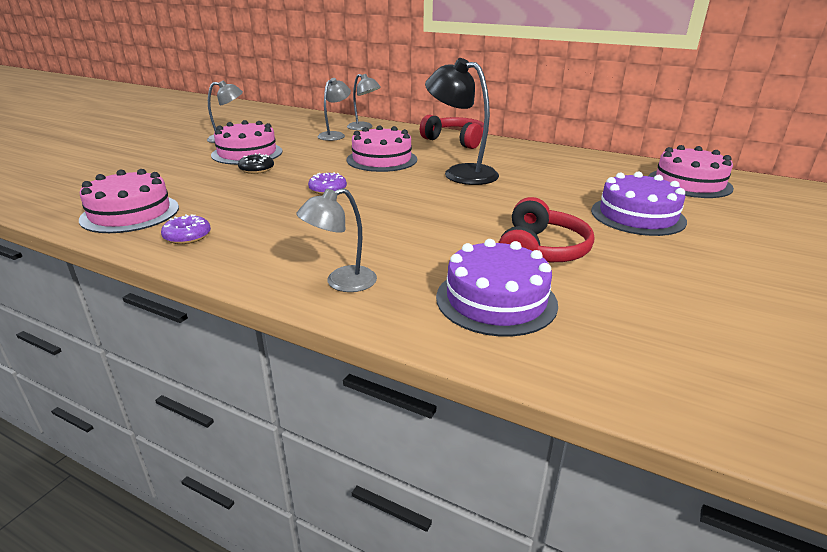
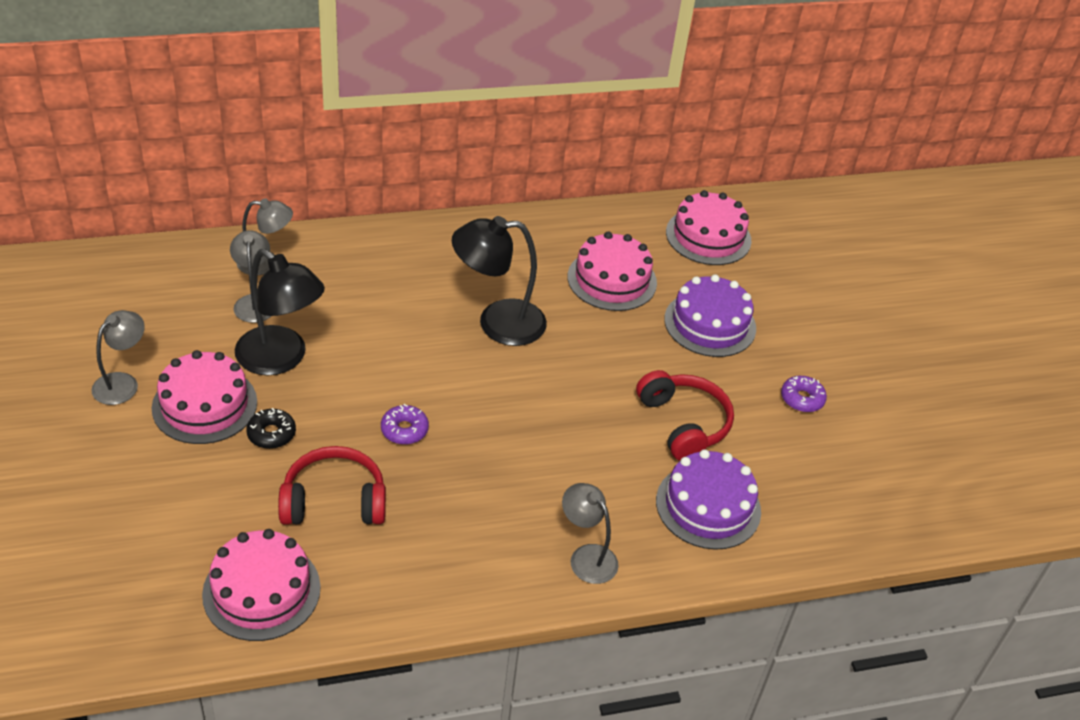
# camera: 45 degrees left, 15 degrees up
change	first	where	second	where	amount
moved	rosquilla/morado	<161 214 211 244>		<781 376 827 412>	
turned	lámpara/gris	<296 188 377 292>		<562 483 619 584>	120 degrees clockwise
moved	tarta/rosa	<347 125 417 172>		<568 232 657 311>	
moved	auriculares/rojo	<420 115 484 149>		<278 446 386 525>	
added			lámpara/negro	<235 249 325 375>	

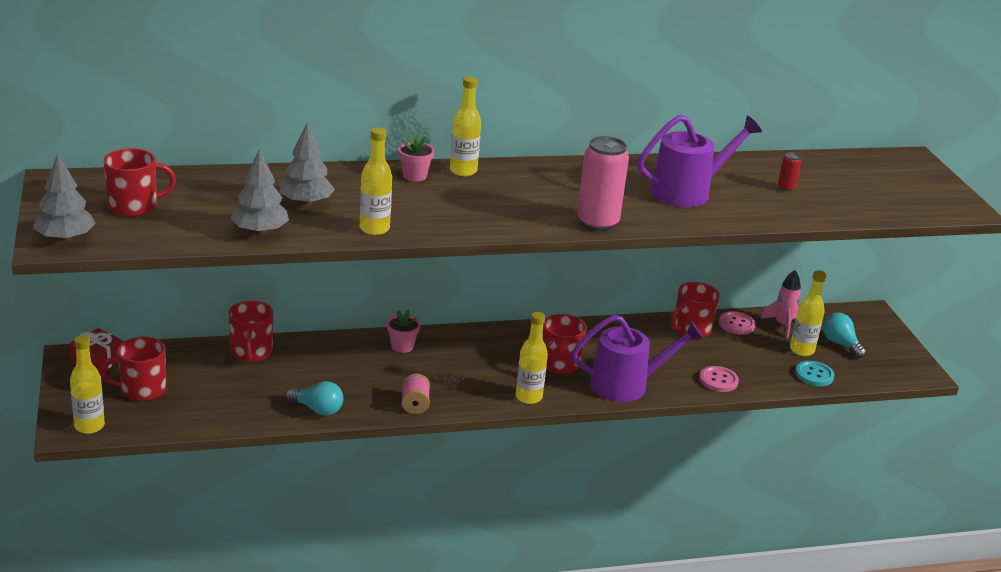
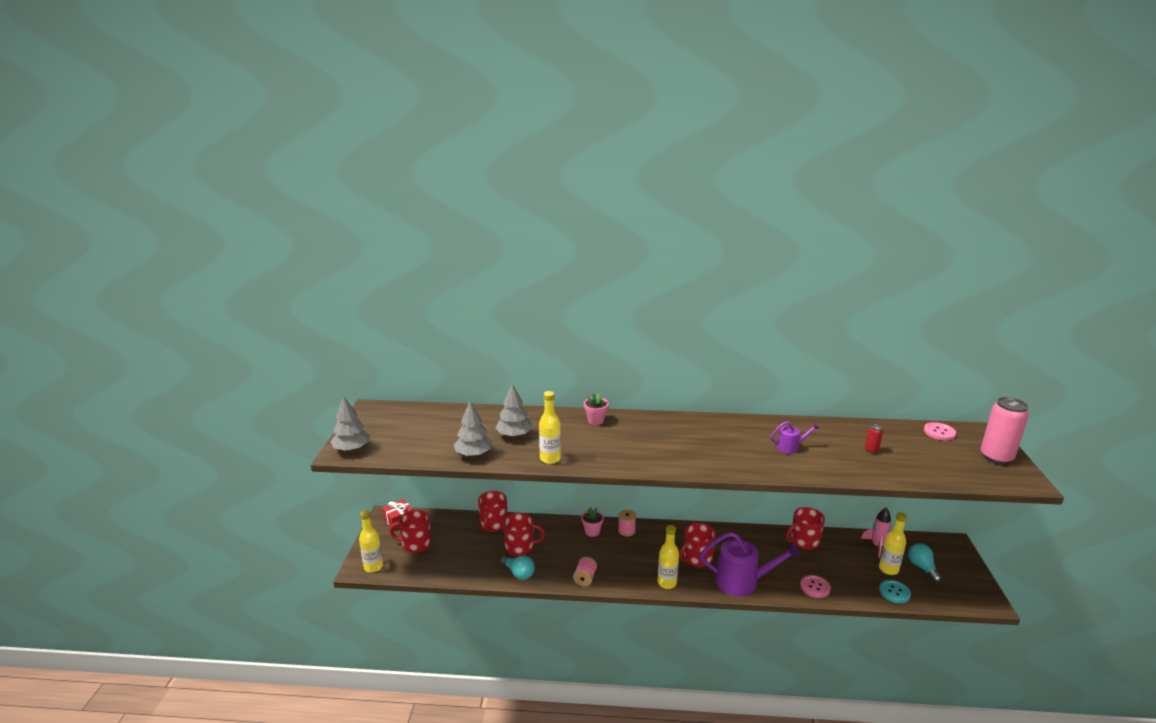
# camera: 20 degrees right, 5 degrees down
change	first	where	second	where	amount
moved	taza/rojo	<104 148 176 217>		<503 513 545 556>	
removed	botella/amarillo	<450 77 481 176>			
moved	lata/rosa	<577 136 629 231>		<981 397 1029 464>	
resized	regadera/morado	<638 115 762 207>		<770 421 819 454>	x0.49
moved	botón/rosa	<719 311 756 335>		<924 422 956 441>	
added			carrete/rosa	<618 509 636 537>	

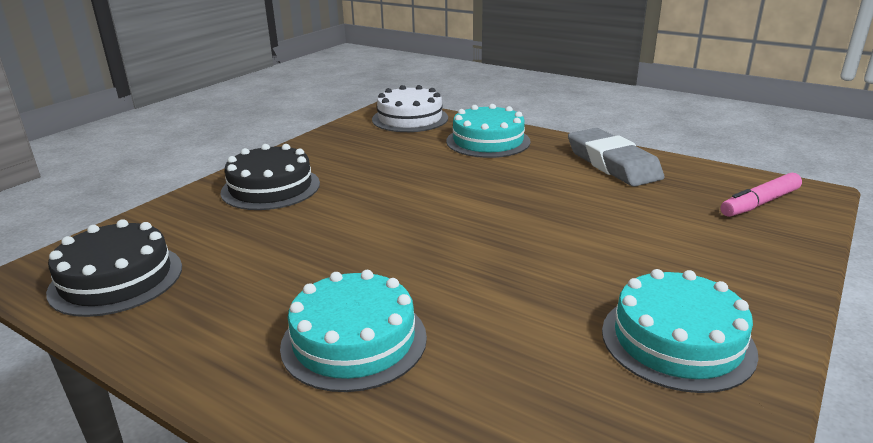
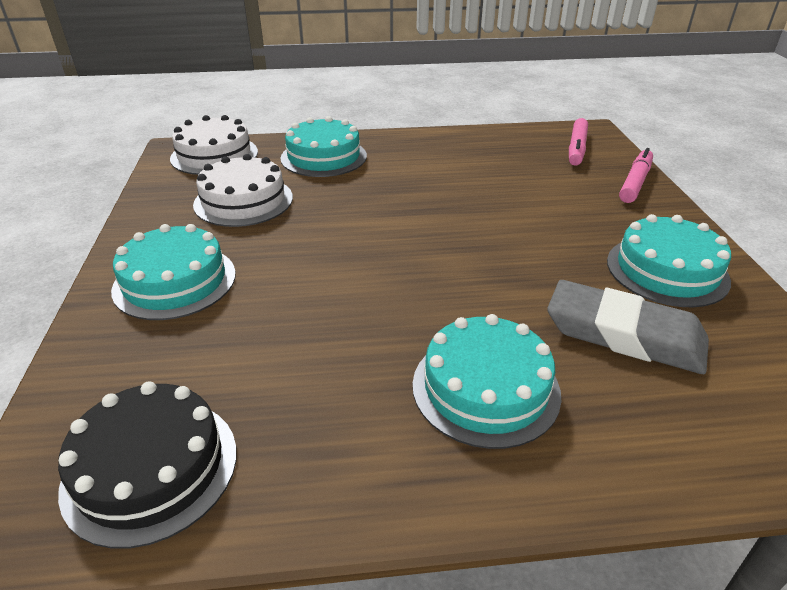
# camera: 40 degrees left, 10 degrees up
change	first	where	second	where	amount
recoloured	tarta/negro	<221 144 320 210>	tarta/turquesa	<111 224 236 320>	
moved	goma de borrar/gris	<568 128 664 187>		<547 280 709 374>	
added			tarta/blanco	<193 154 293 227>	
added			rotulador/rosa	<619 148 653 203>	

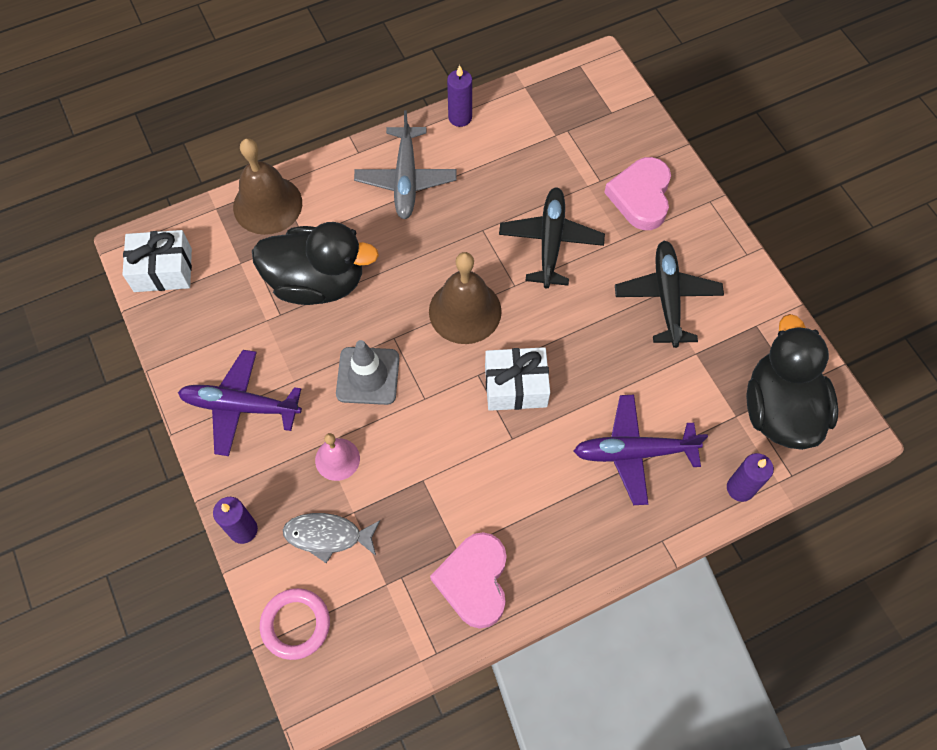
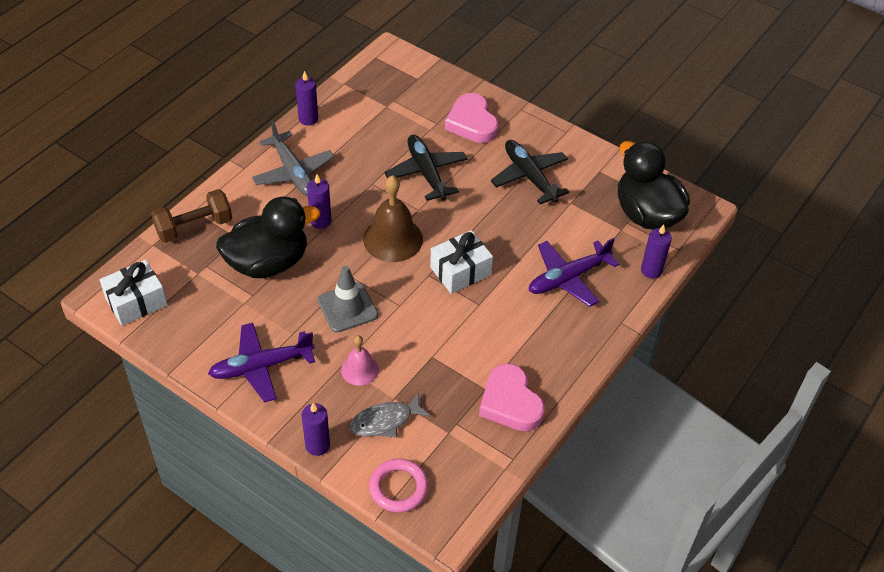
# camera: 30 degrees left, 15 degrees down
change	first	where	second	where	amount
replaced	campana/marrón	<233 138 302 235>	mancuerna/marrón	<151 189 232 243>	
added			vela/morado	<307 174 331 229>	

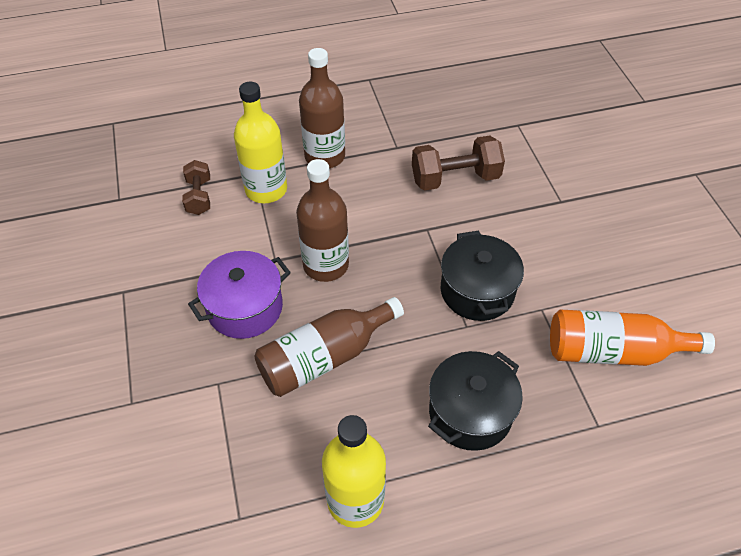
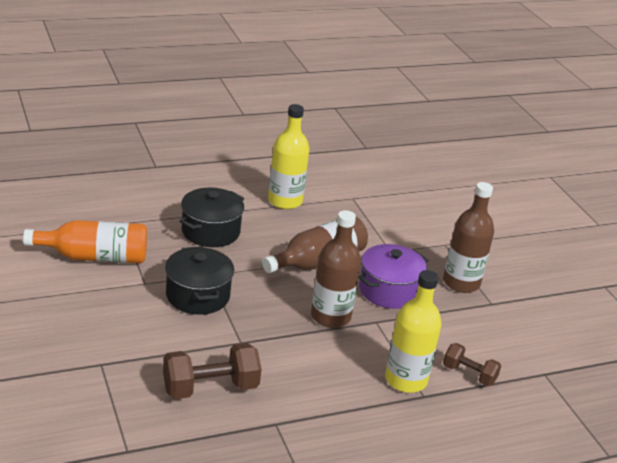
# camera: 170 degrees right, 20 degrees down
change	first	where	second	where	amount
turned	mancuerna/marrón	<182 160 210 215>		<443 343 501 386>	45 degrees counterclockwise
moved	botella/marrón	<299 48 345 168>		<443 182 494 293>	

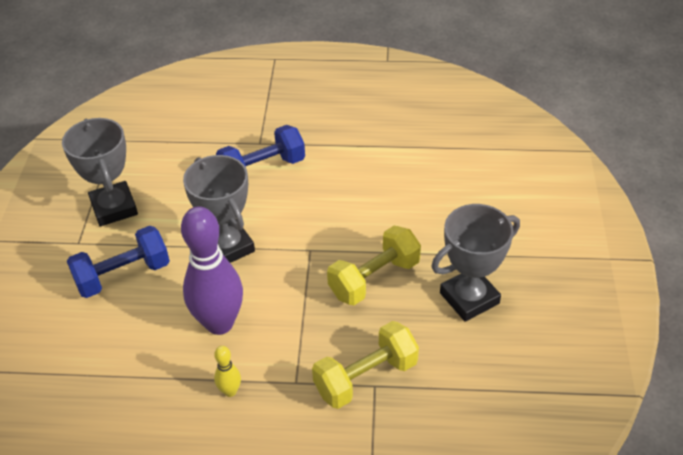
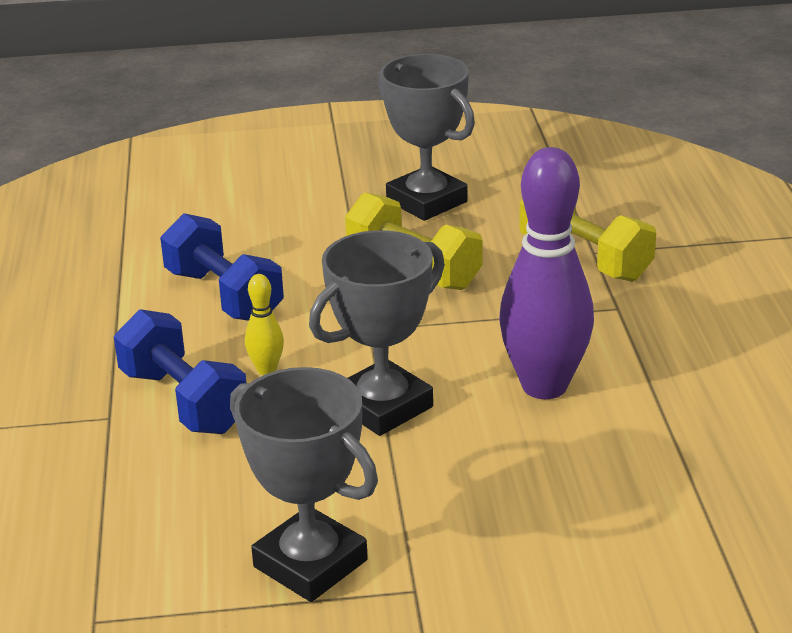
# camera: 100 degrees left, 15 degrees down
change	first	where	second	where	amount
turned	trofeo/gris	<62 118 138 226>		<230 367 378 602>	75 degrees clockwise
moved	mancuerna/azul	<67 226 170 298>		<160 213 284 321>	
moved	bolo/amarillo	<214 346 241 397>		<245 274 284 375>	

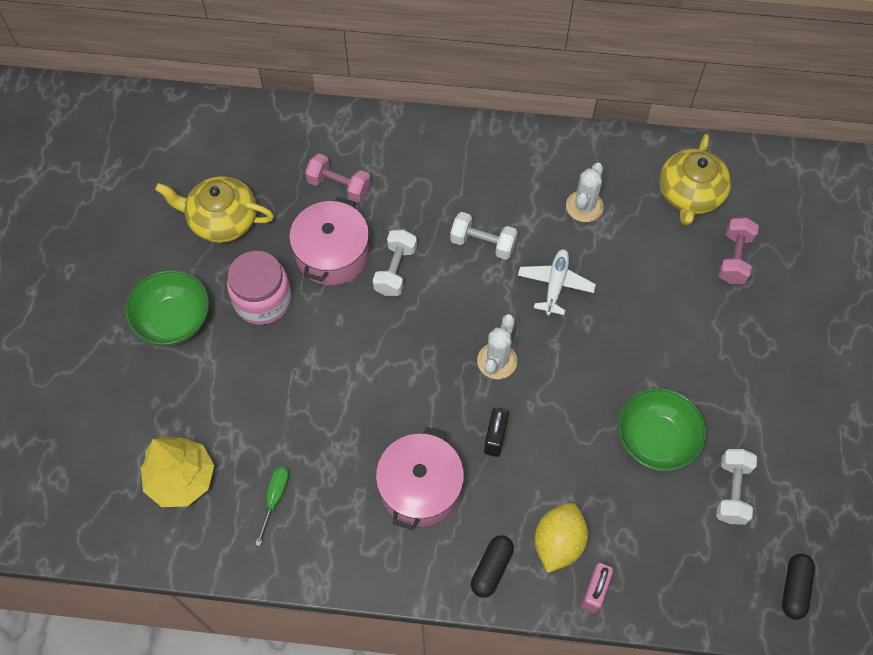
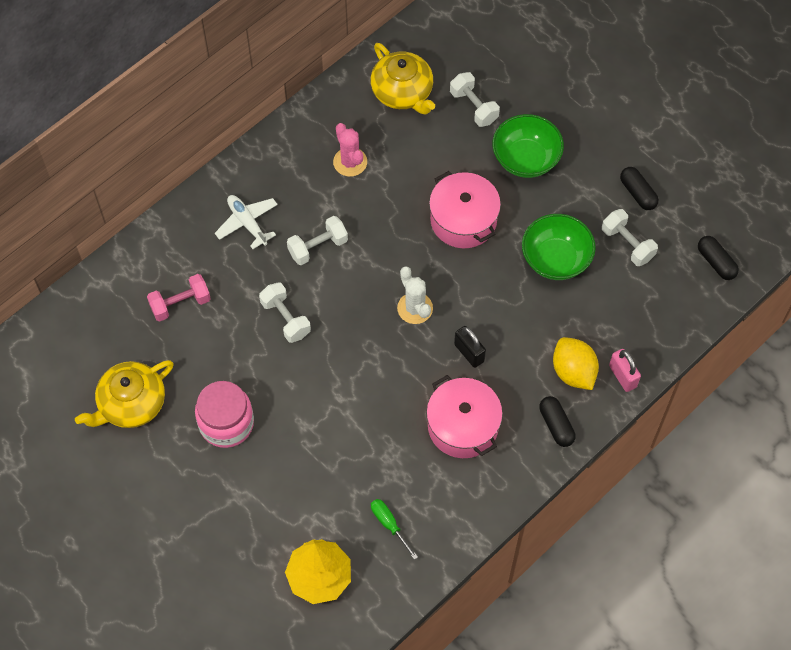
# camera: 50 degrees left, 0 degrees up
change	first	where	second	where	amount
moved	cuenco/verde	<125 270 209 346>		<492 114 564 178>	
moved	olla/rosa	<289 197 369 285>		<429 171 501 248>	
moved	avión/blanco	<518 249 596 315>		<215 195 278 249>	
recoloured	cactus/blanco	<566 163 604 222>	cactus/rosa	<333 123 367 177>	
recoloured	mancuerna/rosa	<718 217 759 284>	mancuerna/blanco	<450 72 500 127>	
added			cápsula/negro	<620 167 659 210>	

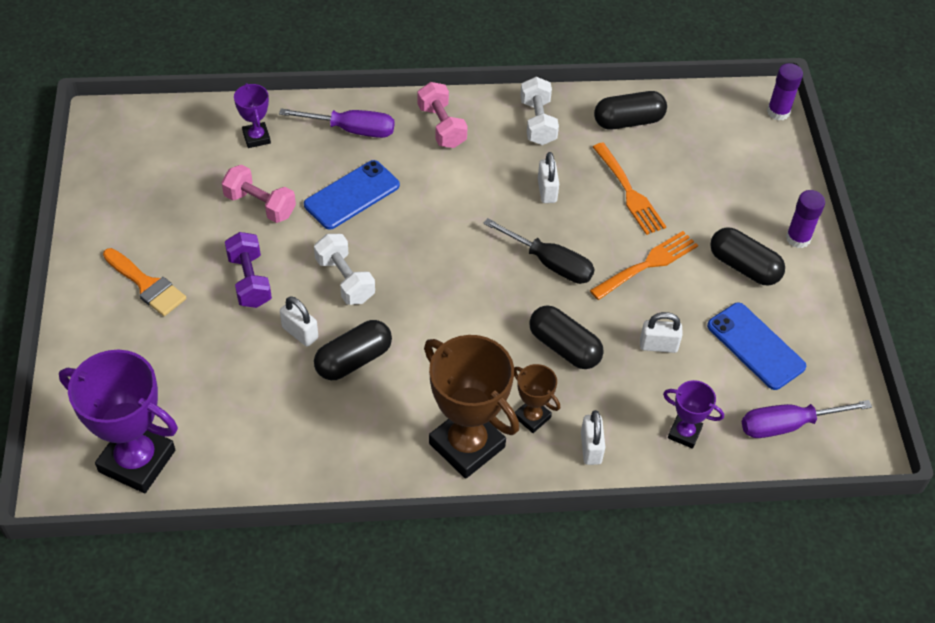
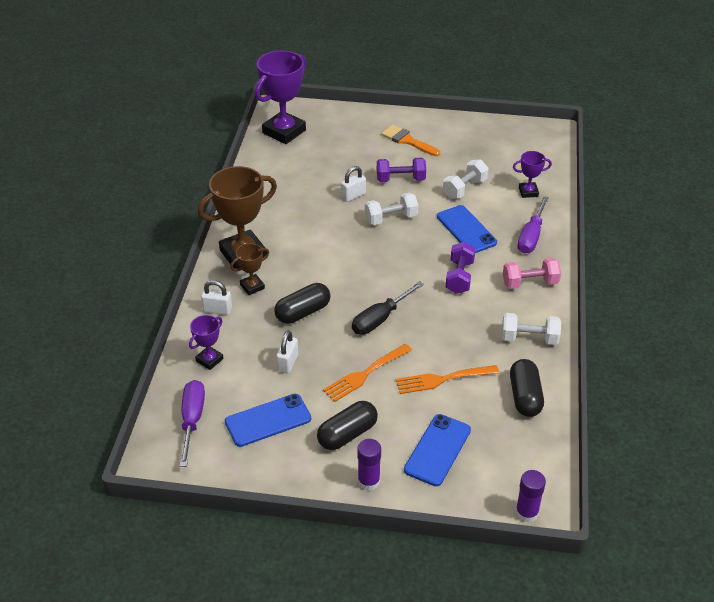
# camera: 105 degrees right, 10 degrees down
change	first	where	second	where	amount
turned	pincel/naranja	<103 248 186 316>		<381 125 440 156>	75 degrees clockwise
recoloured	mancuerna/rosa	<221 165 296 223>	mancuerna/blanco	<443 159 489 199>	
removed	cápsula/negro	<314 320 392 380>			
removed	candado/blanco	<538 152 559 203>			
turned	tenedor/naranja	<590 231 698 300>		<323 344 412 402>	75 degrees clockwise
added			móvil/azul	<404 414 471 486>	
added			mancuerna/morado	<446 242 476 294>	

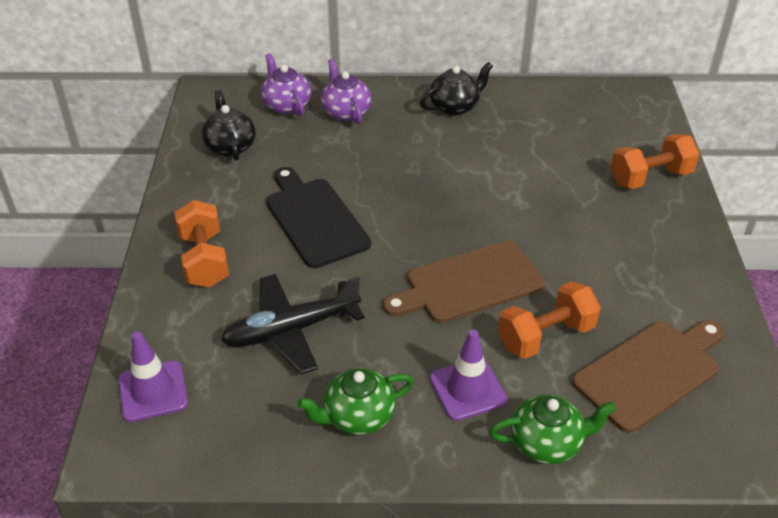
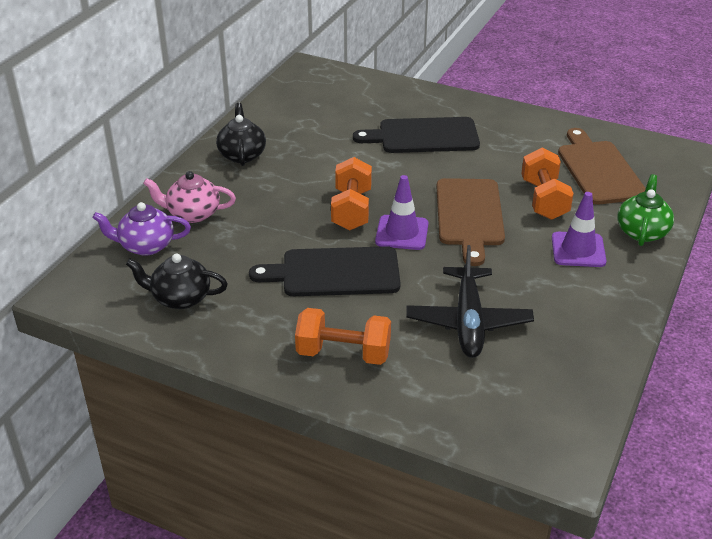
# camera: 65 degrees left, 5 degrees down
change	first	where	second	where	amount
moved	cono de tráfico/morado	<118 332 188 422>		<375 175 429 250>	
removed	tetera/verde	<297 368 414 435>			
recoloured	tetera/morado	<321 59 372 124>	tetera/rosa	<143 171 236 223>	
moved	mancuerna/naranja	<611 134 699 189>		<331 157 372 231>	
added			tabla de cortar/negro	<353 117 480 153>	

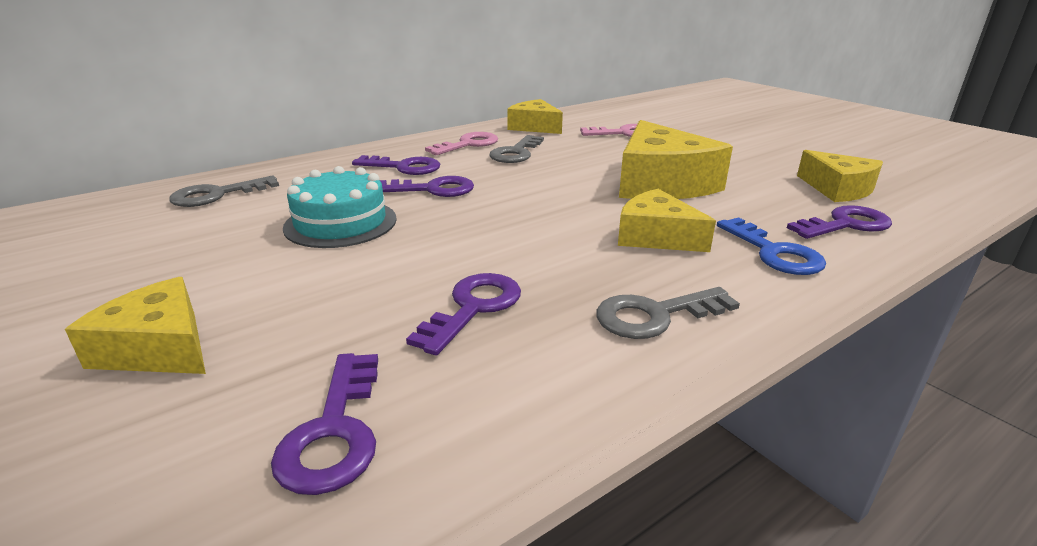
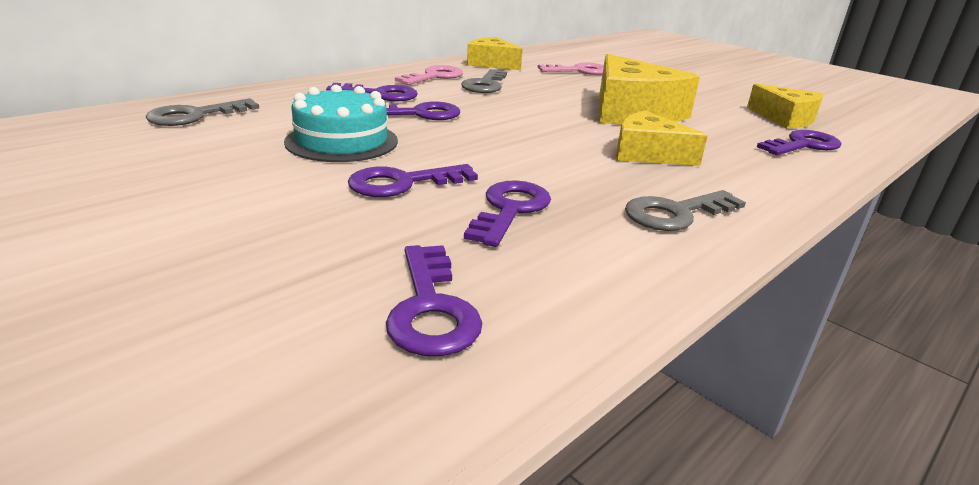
# camera: 10 degrees left, 0 degrees up
change	first	where	second	where	amount
removed	queso/amarillo	<65 277 206 374>			
removed	llave/azul	<717 217 826 275>			
added			llave/morado	<348 164 478 197>	

